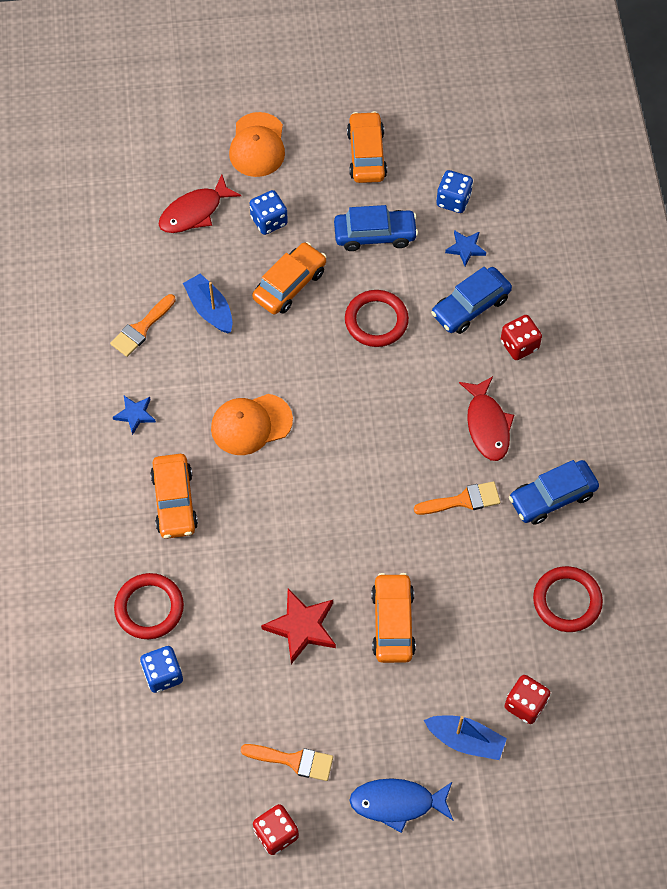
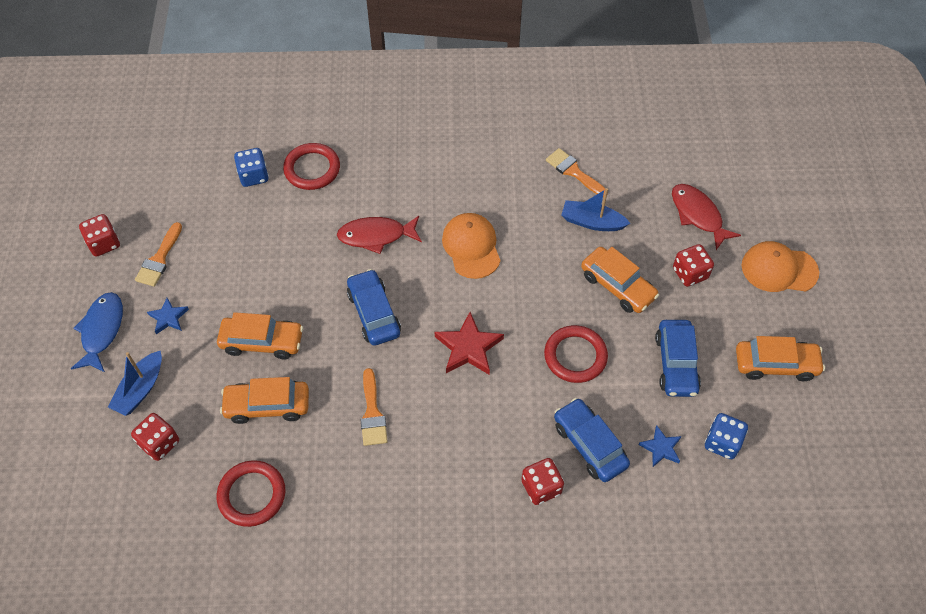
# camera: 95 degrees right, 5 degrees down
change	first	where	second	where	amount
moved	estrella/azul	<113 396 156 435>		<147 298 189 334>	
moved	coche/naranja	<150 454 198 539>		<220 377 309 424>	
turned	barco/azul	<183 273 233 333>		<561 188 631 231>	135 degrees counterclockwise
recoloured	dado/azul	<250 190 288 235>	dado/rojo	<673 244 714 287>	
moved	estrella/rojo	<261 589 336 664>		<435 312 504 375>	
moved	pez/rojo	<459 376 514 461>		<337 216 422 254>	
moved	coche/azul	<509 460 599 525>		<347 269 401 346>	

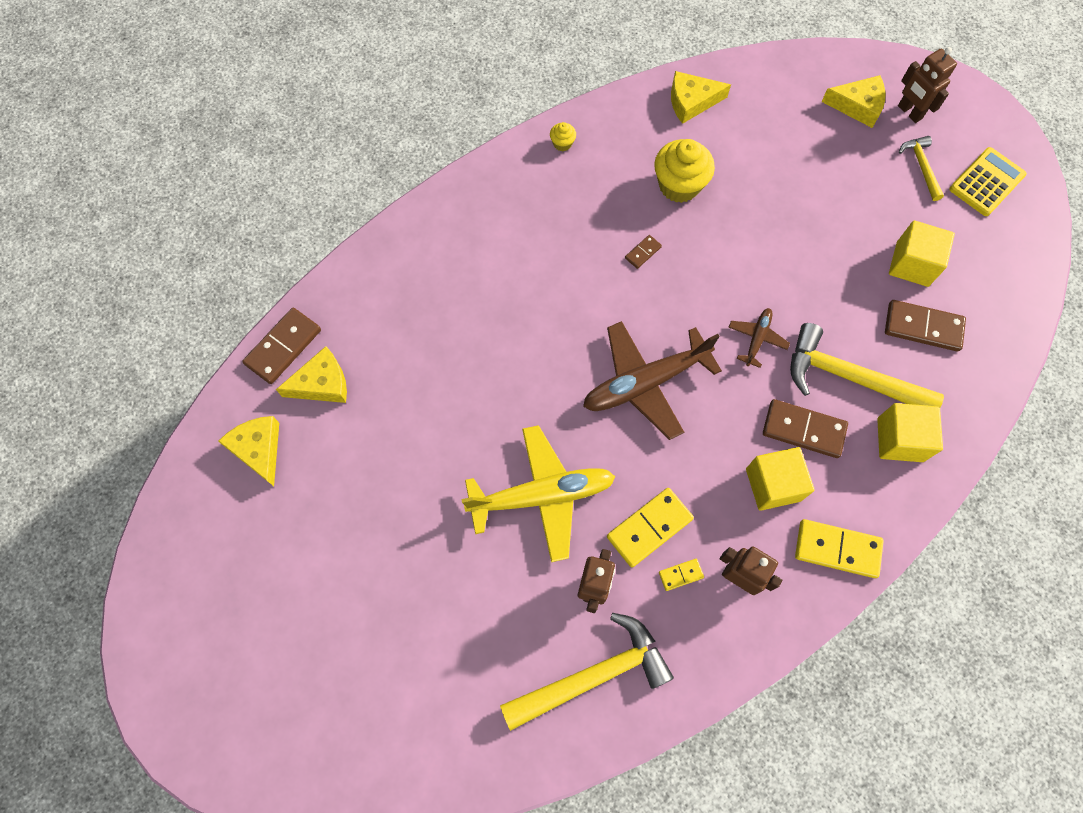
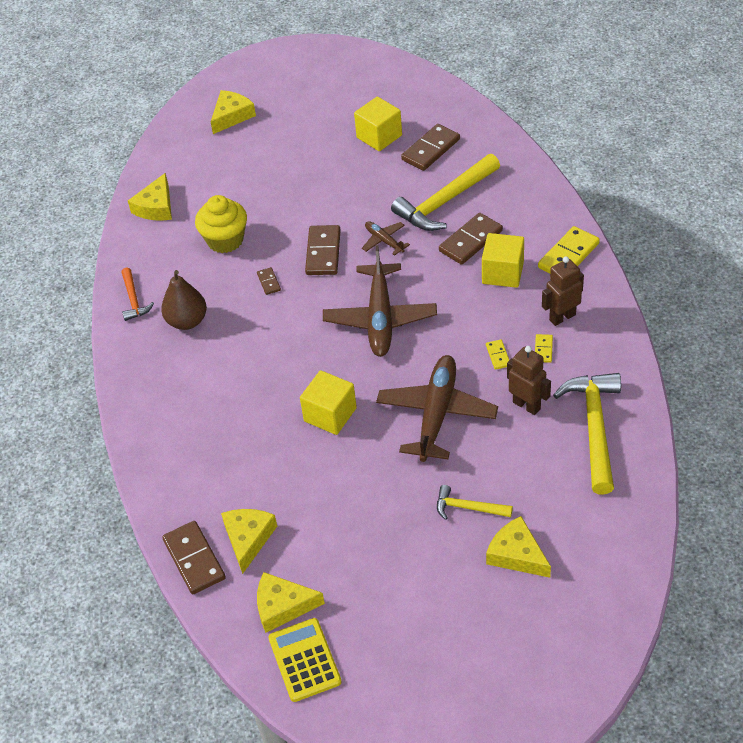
# camera: 60 degrees left, 20 degrees down
change	first	where	second	where	amount
recoloured	avión/amarillo	<462 425 615 562>	avión/marrón	<376 355 498 462>	
replaced	magdalena/amarillo	<550 122 576 151>	martillo/naranja	<121 268 154 321>	
resized	ficha de dominó/amarillo	<607 488 694 567>		<486 340 509 370>	x0.50
moved	cubo/amarillo	<877 403 943 462>		<300 370 357 435>	
removed	robot/marrón	<898 47 957 123>			
moved	martillo/amarillo	<899 136 944 201>		<437 485 513 520>	
moved	calculadora/amarillo	<949 147 1027 216>		<268 618 342 702>	
added			pera/marrón	<161 270 207 330>	
added			ficha de dominó/marrón	<305 225 341 275>	
added			queso/amarillo	<486 516 551 578>	

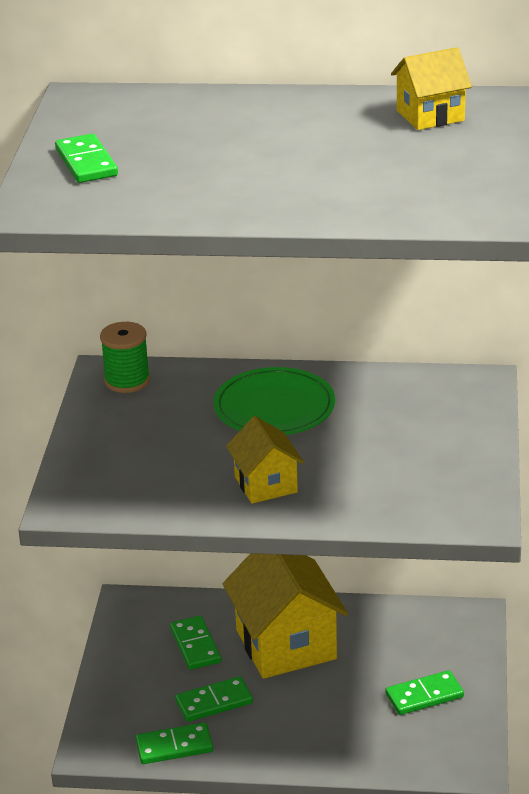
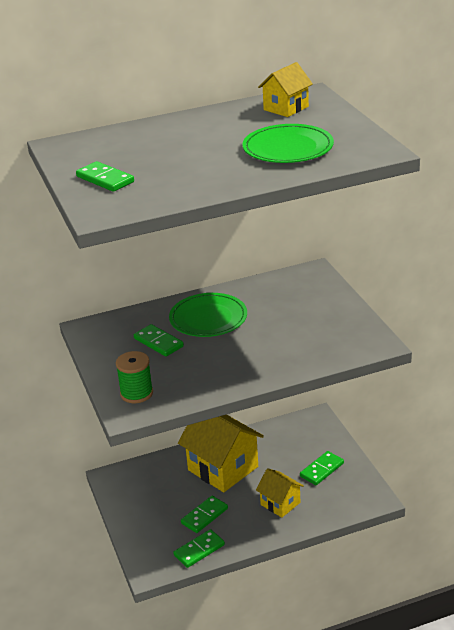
# camera: 25 degrees left, 0 degrees up
change	first	where	second	where	amount
moved	carrete/verde	<100 322 150 393>		<116 351 153 403>	
moved	ficha de dominó/verde	<170 616 221 670>		<134 324 184 356>	
moved	casa/amarillo	<226 416 304 504>		<256 468 304 518>	
added			plato/verde	<242 124 334 163>	

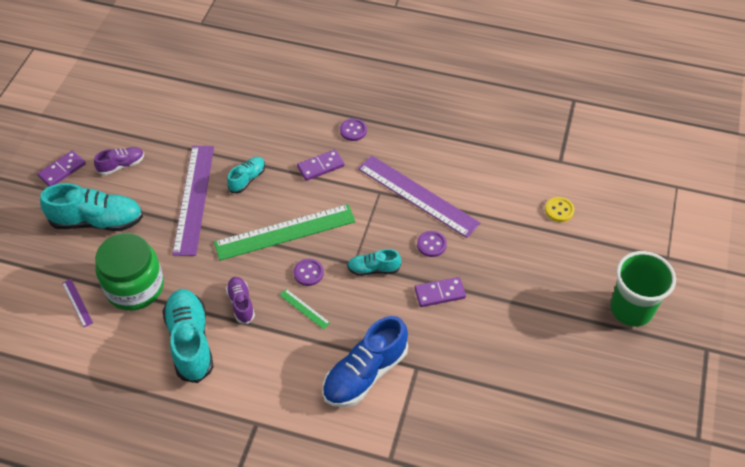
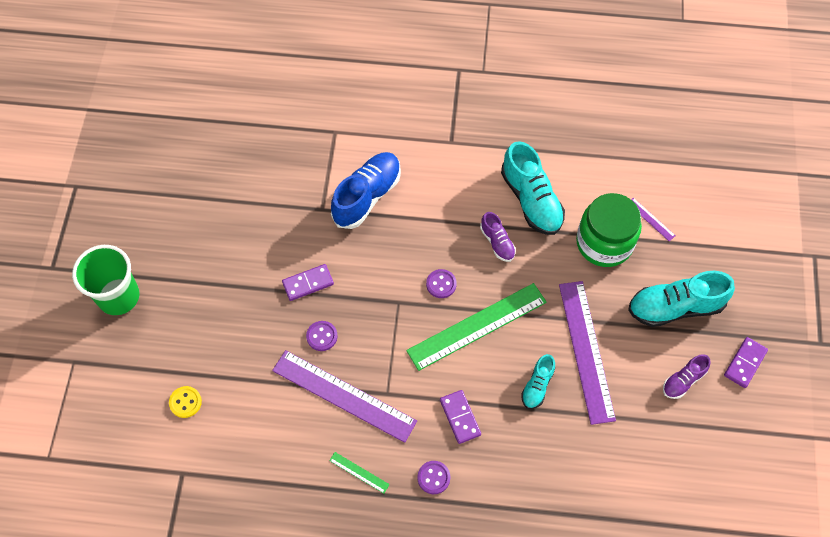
# camera: 170 degrees right, 10 degrees up
change	first	where	second	where	amount
moved	regla/verde	<280 289 330 329>		<329 452 390 494>	
turned	ficha de dominó/morado	<297 149 344 181>		<440 390 481 444>	75 degrees counterclockwise
removed	zapato/turquesa	<347 249 401 276>			

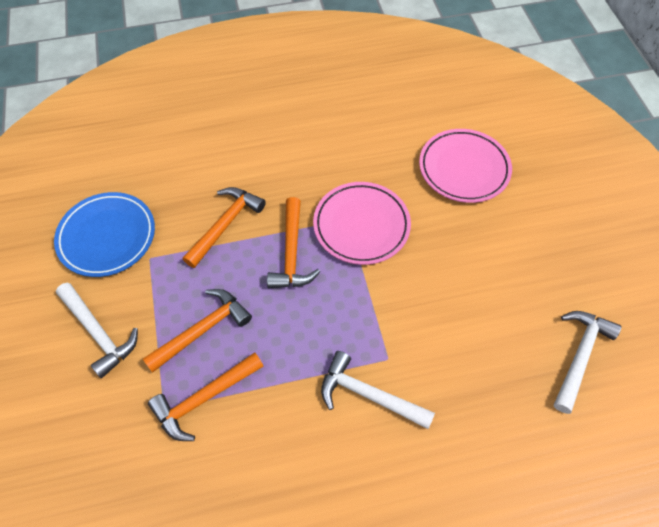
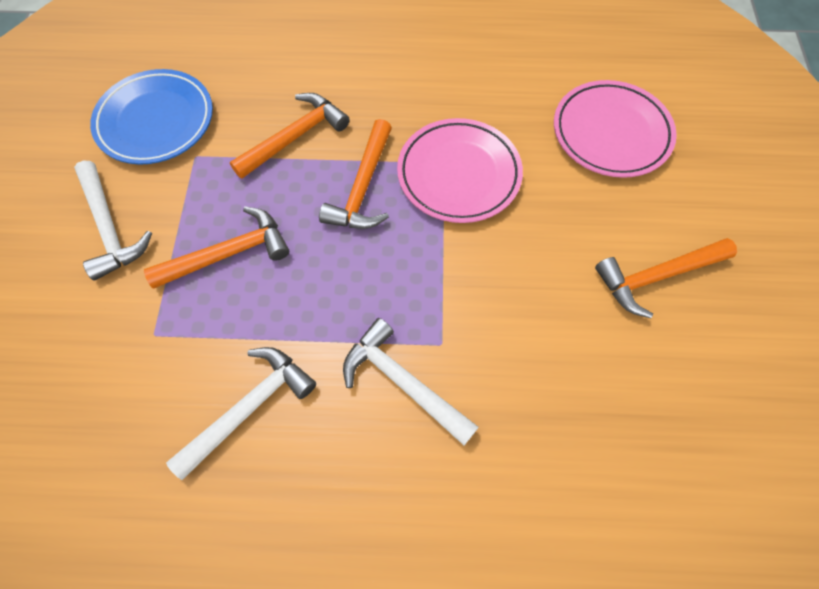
# camera: 15 degrees right, 5 degrees up
change	first	where	second	where	amount
moved	martillo/naranja	<148 352 264 441>		<595 238 737 318>	
moved	martillo/blanco	<554 311 621 414>		<166 347 316 480>	

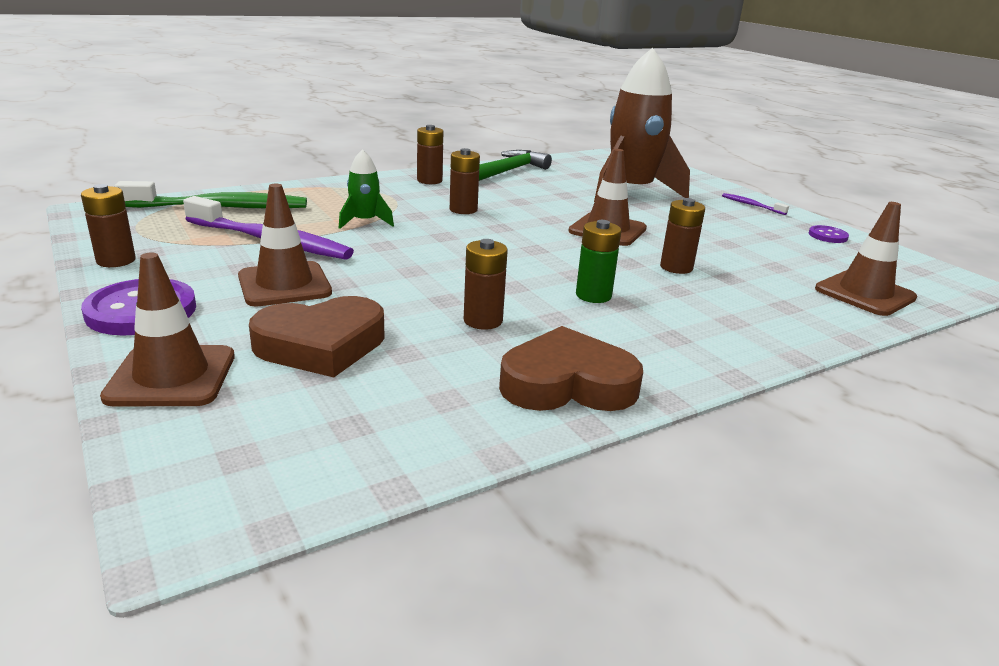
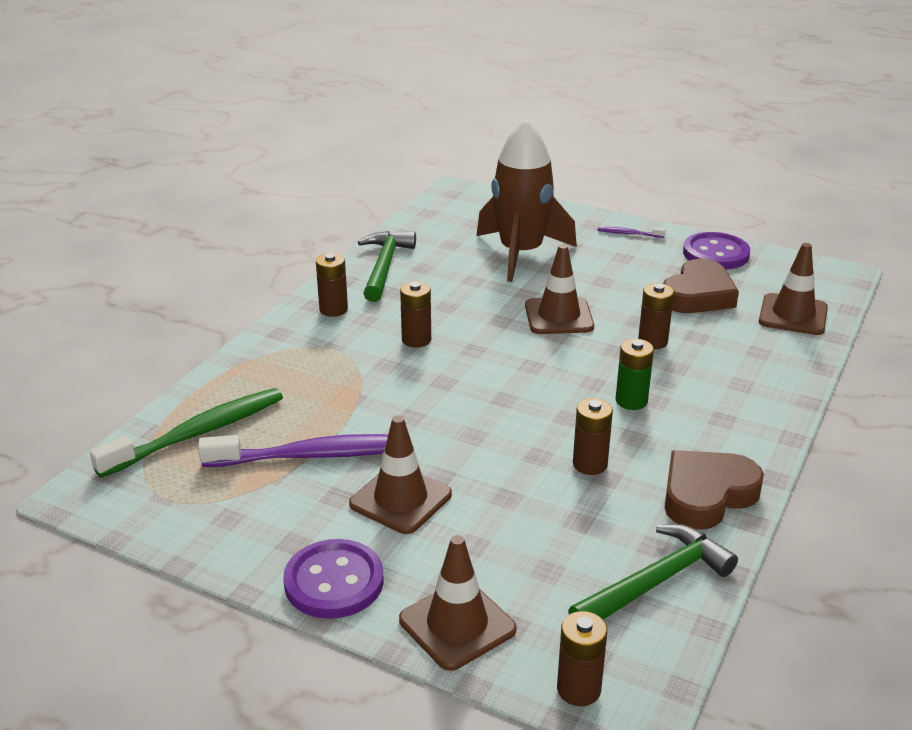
# camera: 30 degrees left, 5 degrees up
change	first	where	second	where	amount
moved	pila/marrón	<81 184 136 267>		<557 611 607 706>	
moved	corazón/marrón	<249 296 385 377>		<663 259 739 313>	
removed	cohete/verde	<339 149 394 229>			
resized	botón/morado	<809 225 849 243>		<683 232 750 270>	x1.92
added			martillo/verde	<568 524 738 620>	

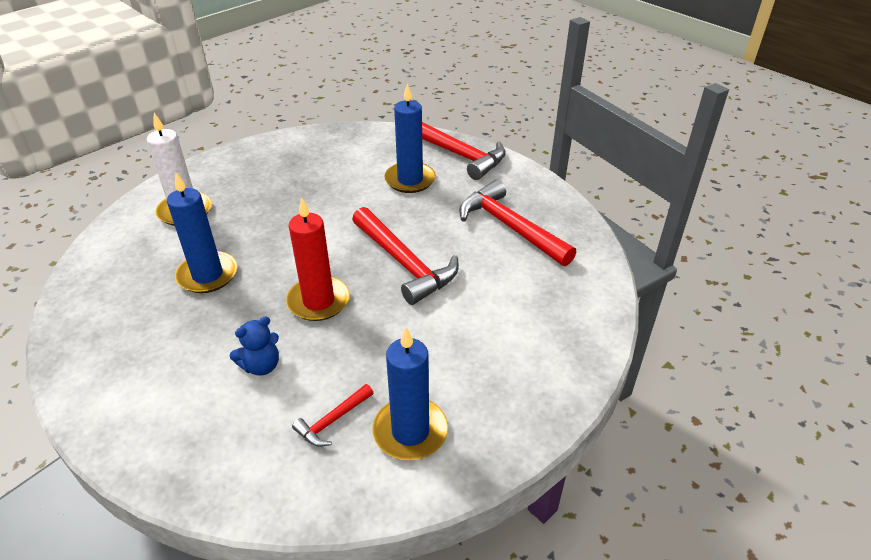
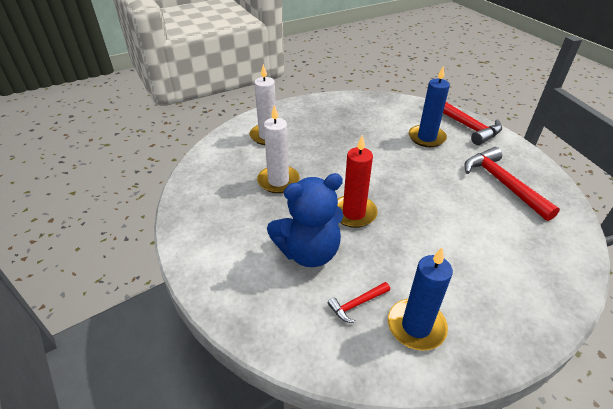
# camera: 15 degrees right, 0 degrees up
change	first	where	second	where	amount
recoloured	vela/azul	<167 173 237 293>	vela/blanco	<257 105 300 193>	
resized	osito/azul	<230 316 279 375>		<267 173 343 267>	x2.06
removed	martillo/rojo	<352 207 459 305>			

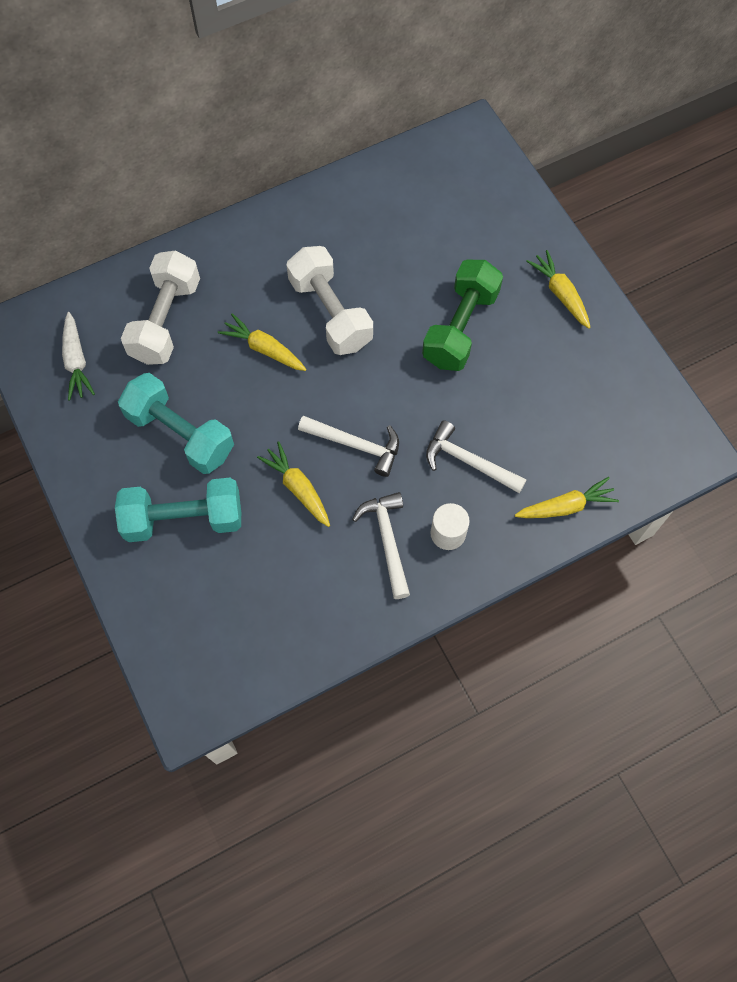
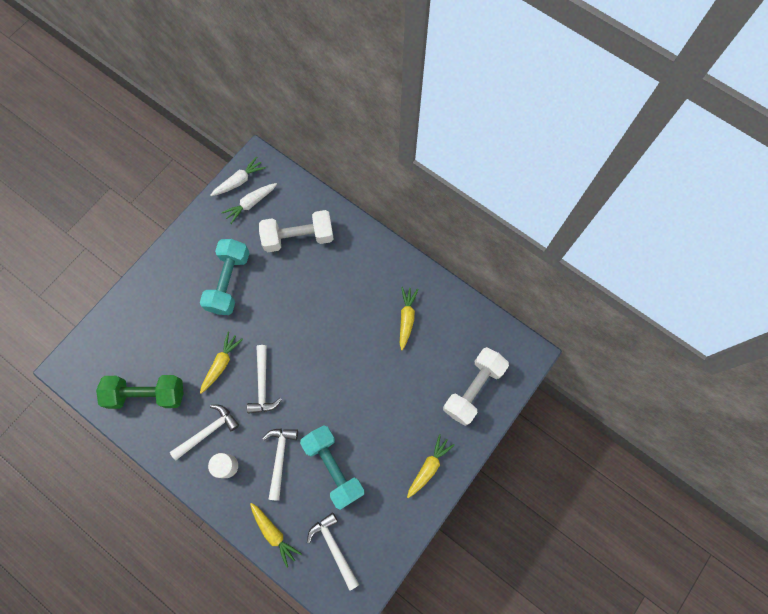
# camera: 65 degrees right, 5 degrees up
change	first	where	second	where	amount
moved	mancuerna/turquesa	<115 478 241 542>		<300 425 365 510>	
moved	zanahoria/amarillo	<218 313 307 371>		<400 287 419 350>	
moved	mancuerna/blanco	<287 246 373 355>		<443 347 509 426>	
moved	mancuerna/verde	<422 260 503 371>		<96 375 184 409>	
added			zanahoria/blanco	<211 157 266 196>	
added			martillo/blanco	<307 512 359 591>	

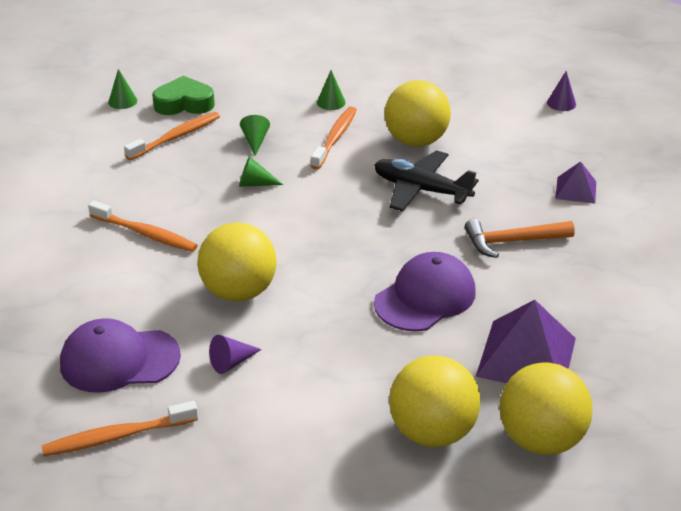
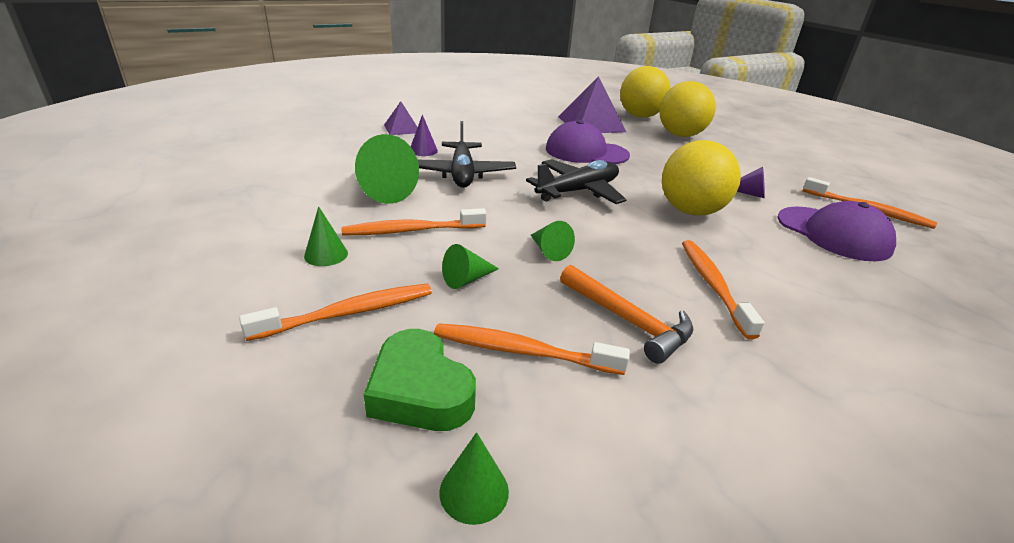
# camera: 125 degrees left, 5 degrees down
change	first	where	second	where	amount
replaced	pelota/amarillo	<385 80 451 147>	cono/verde	<355 134 419 204>	
moved	martillo/naranja	<465 219 575 258>		<560 265 693 364>	
moved	cono/morado	<547 71 576 111>		<411 114 438 156>	
added			cepillo de dientes/naranja	<239 284 432 341>	
added			avión/negro	<526 159 627 204>	

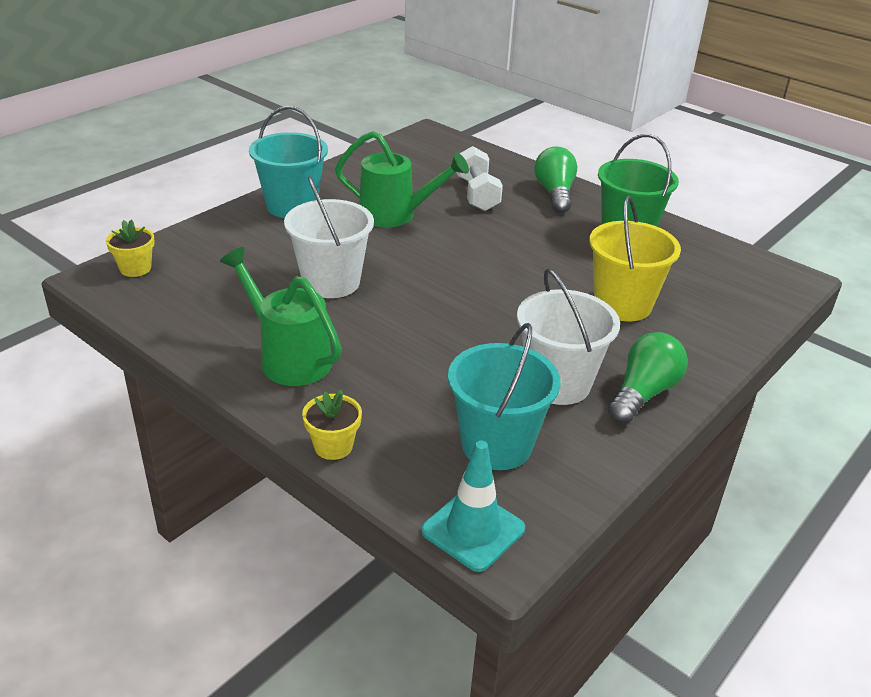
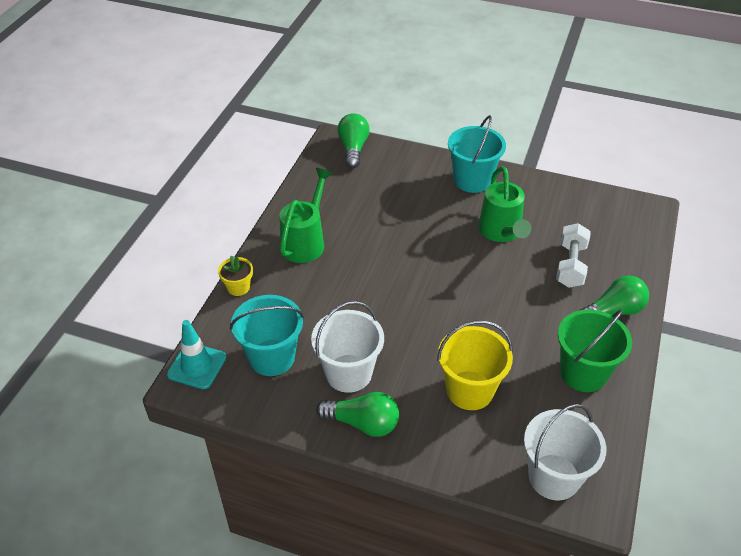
# camera: 70 degrees right, 10 degrees up
change	first	where	second	where	amount
replaced	maceta/amarillo	<106 219 155 277>	bombilla/verde	<337 113 370 168>	
moved	balde/blanco	<284 177 374 298>		<524 404 606 500>	
turned	mancuerna/blanco	<456 146 503 211>		<556 223 591 288>	45 degrees counterclockwise

